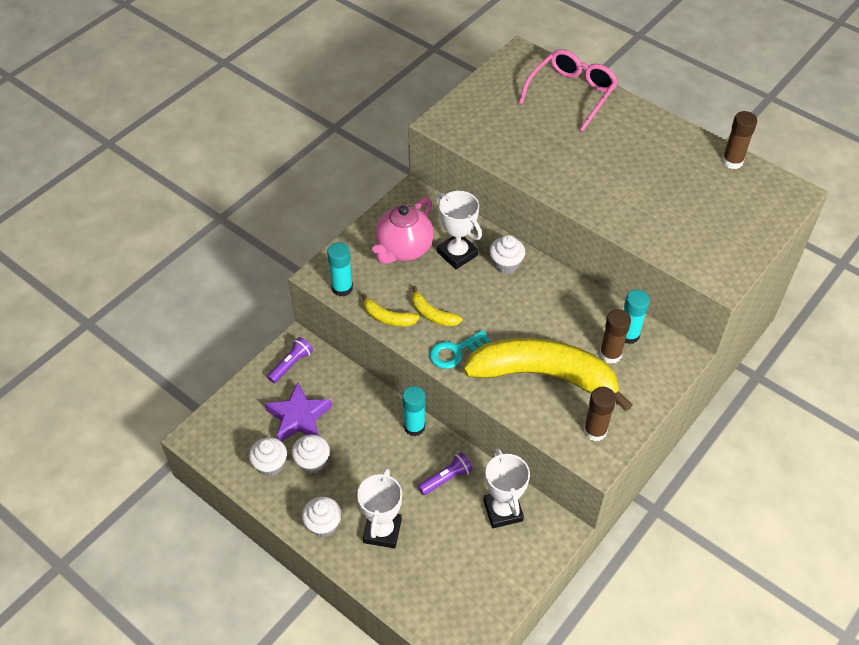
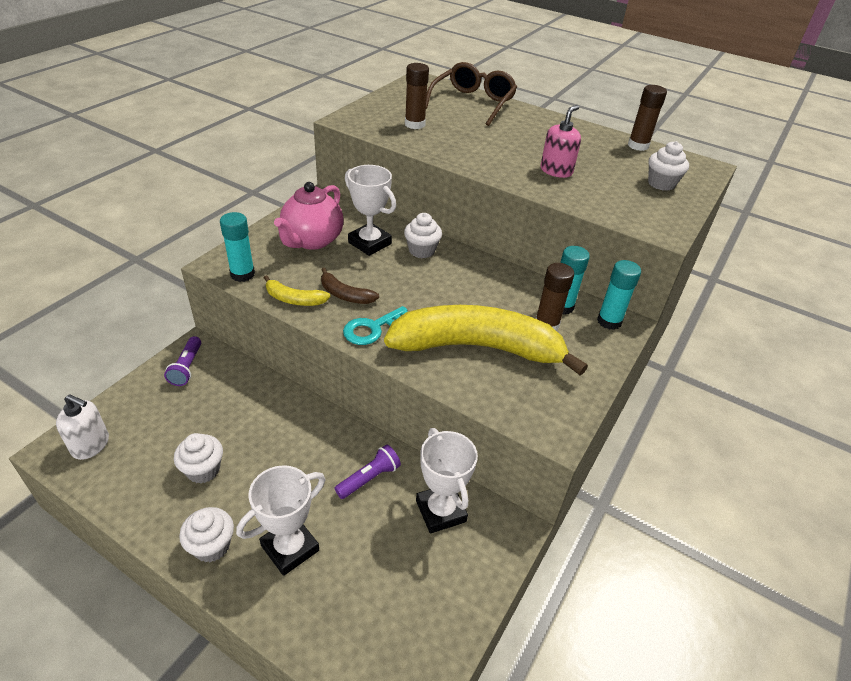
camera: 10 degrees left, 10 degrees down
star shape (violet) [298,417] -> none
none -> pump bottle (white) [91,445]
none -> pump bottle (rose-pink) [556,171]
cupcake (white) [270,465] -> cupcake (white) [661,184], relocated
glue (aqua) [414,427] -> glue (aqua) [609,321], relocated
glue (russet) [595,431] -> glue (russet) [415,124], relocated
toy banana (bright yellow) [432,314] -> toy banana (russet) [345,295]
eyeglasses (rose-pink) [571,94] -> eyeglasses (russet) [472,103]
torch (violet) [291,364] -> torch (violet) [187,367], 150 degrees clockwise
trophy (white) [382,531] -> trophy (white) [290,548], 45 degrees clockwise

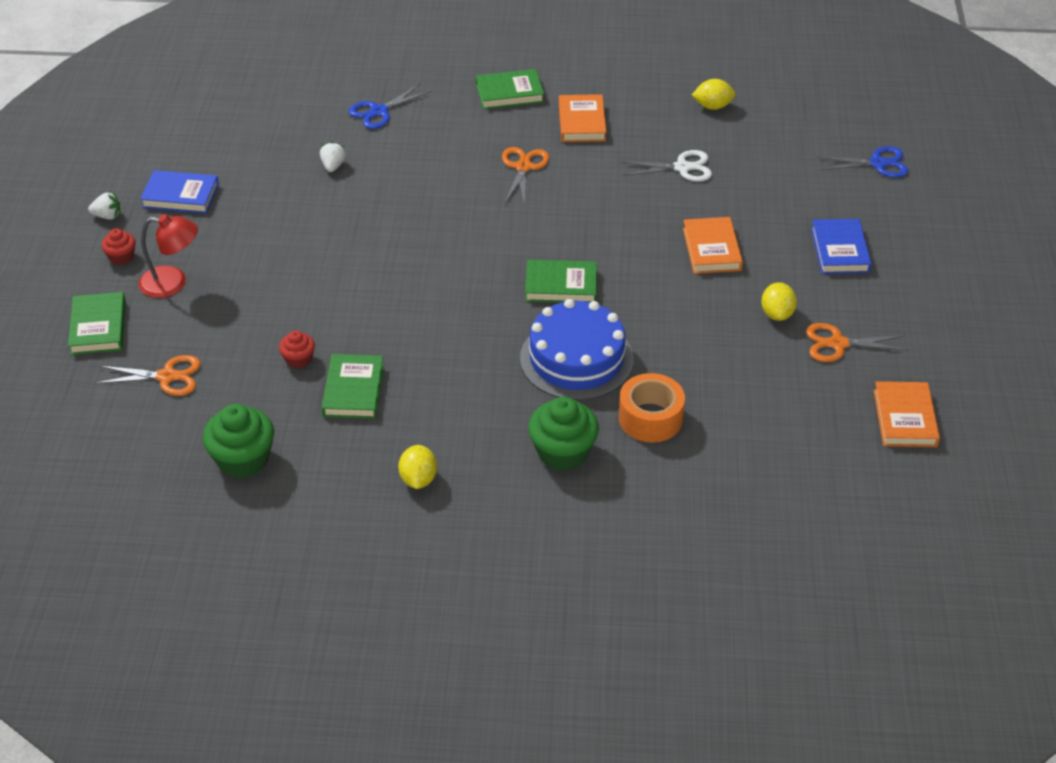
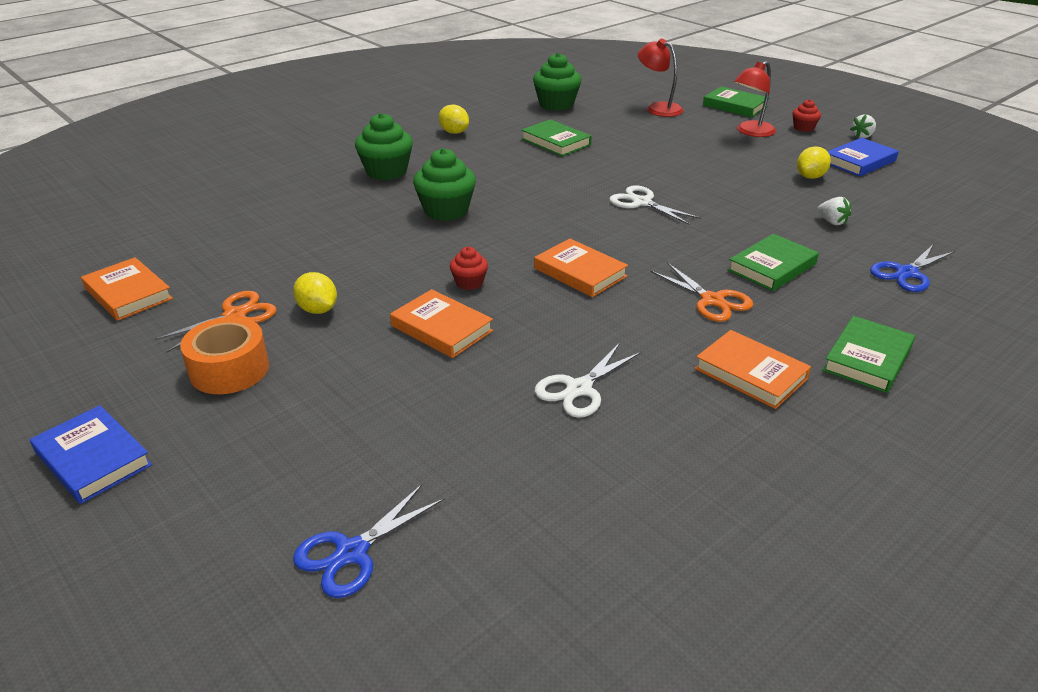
camera: 135 degrees right, 10 degrees down
none -> hardback (orange) [580,272]
none -> pair of scissors (white) [641,203]
cupcake (red) [298,359] -> cupcake (red) [469,282], relocated
hardback (emerald) [561,285] -> hardback (emerald) [772,267], relocated
tape (orange) [650,418] -> tape (orange) [229,369], relocated
lemon (bright yellow) [712,106] -> lemon (bright yellow) [810,177], relocated
hardback (cobalt) [840,250] -> hardback (cobalt) [93,458], relocated
pair of scissors (orange) [167,376] -> desk lamp (red) [658,108]
layer cake (cobalt) [576,358] -> cupcake (emerald) [446,210]
pair of scissors (cobalt) [379,112] -> pair of scissors (cobalt) [907,273], 135 degrees counterclockwise

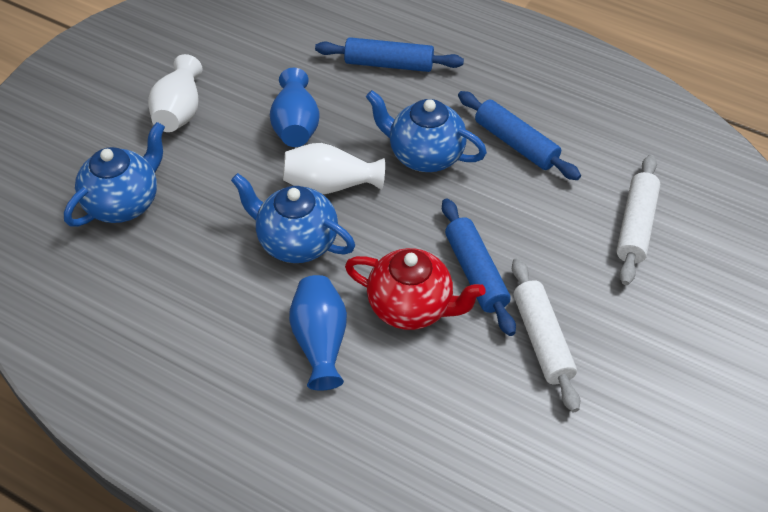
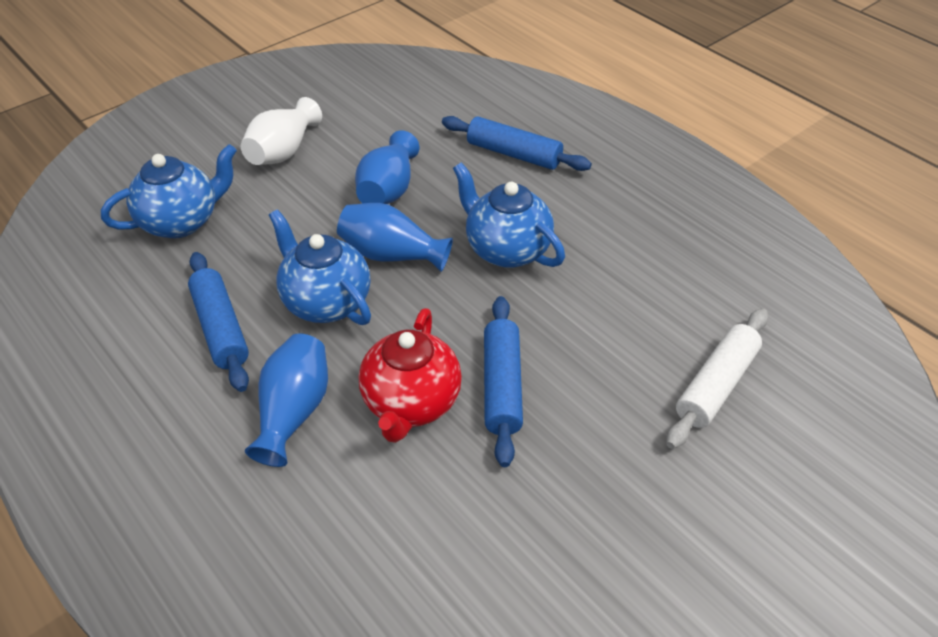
camera: 20 degrees right, 5 degrees down
rolling pin (white) [542,340] -> none
rolling pin (cobalt) [516,144] -> rolling pin (cobalt) [220,328], relocated
tall vase (white) [330,185] -> tall vase (cobalt) [392,255]
teapot (red) [411,307] -> teapot (red) [411,403], 60 degrees clockwise

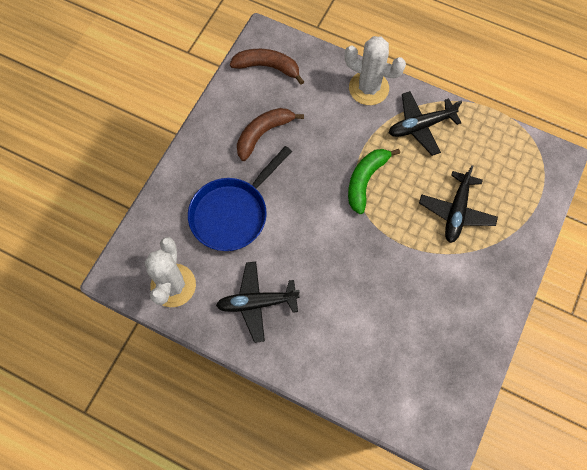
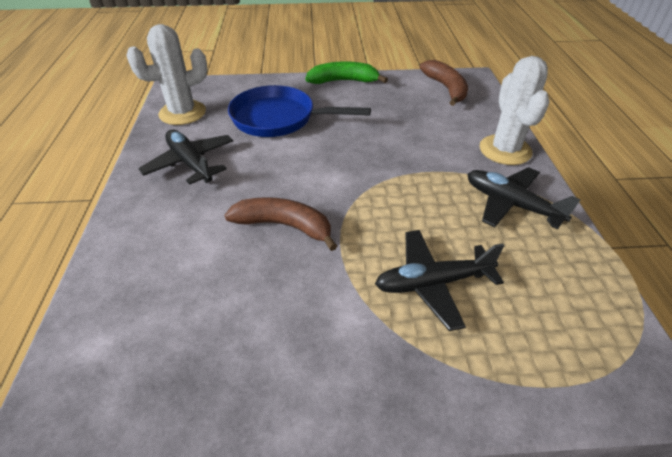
camera: 60 degrees right, 25 degrees down
toy banana (russet) [263,134] -> toy banana (russet) [284,226], relocated
toy banana (emerald) [365,180] -> toy banana (emerald) [343,81], relocated

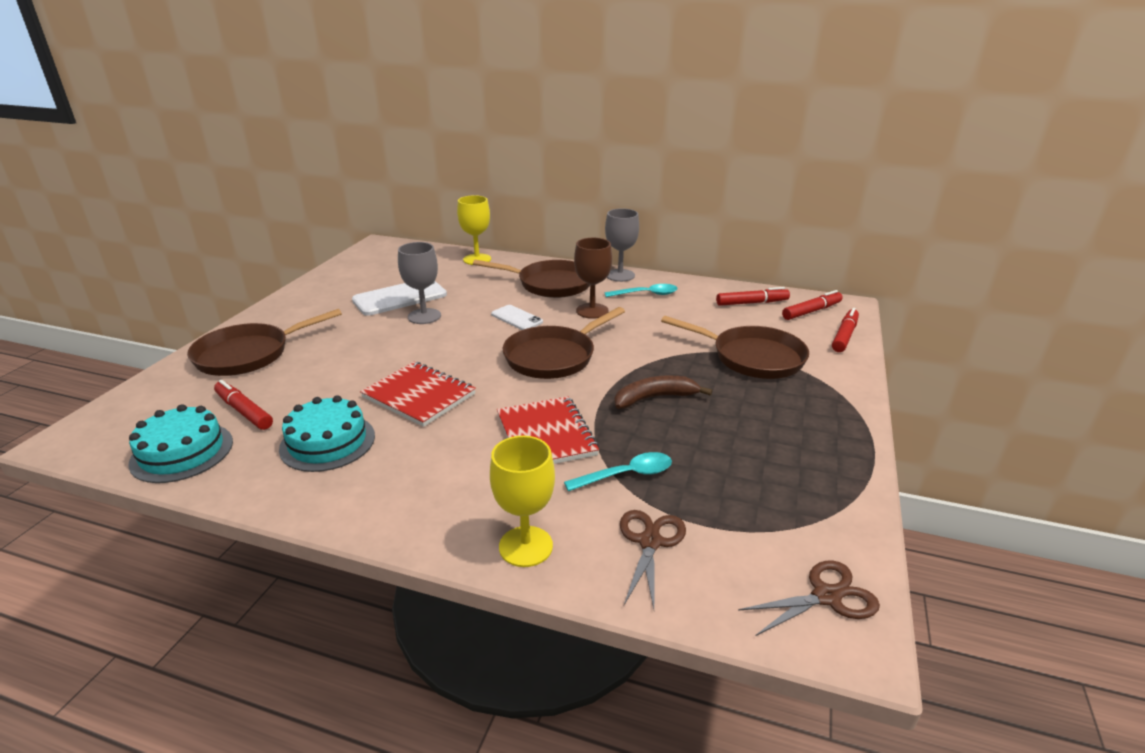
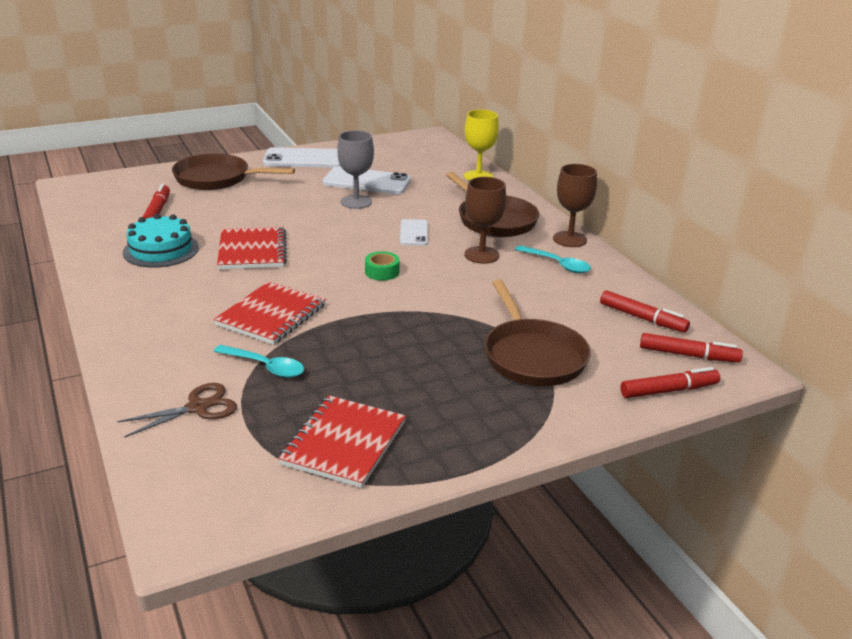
camera: 45 degrees right, 0 degrees up
layer cake (aqua) [182,452] -> none
wine glass (bright yellow) [525,546] -> none
toy banana (russet) [654,398] -> none
pair of scissors (russet) [826,596] -> none
none -> smartphone (white) [304,159]
none -> notebook (red) [344,443]
pan (russet) [554,356] -> tape (emerald) [382,272]
wine glass (grey) [620,275] -> wine glass (russet) [569,239]

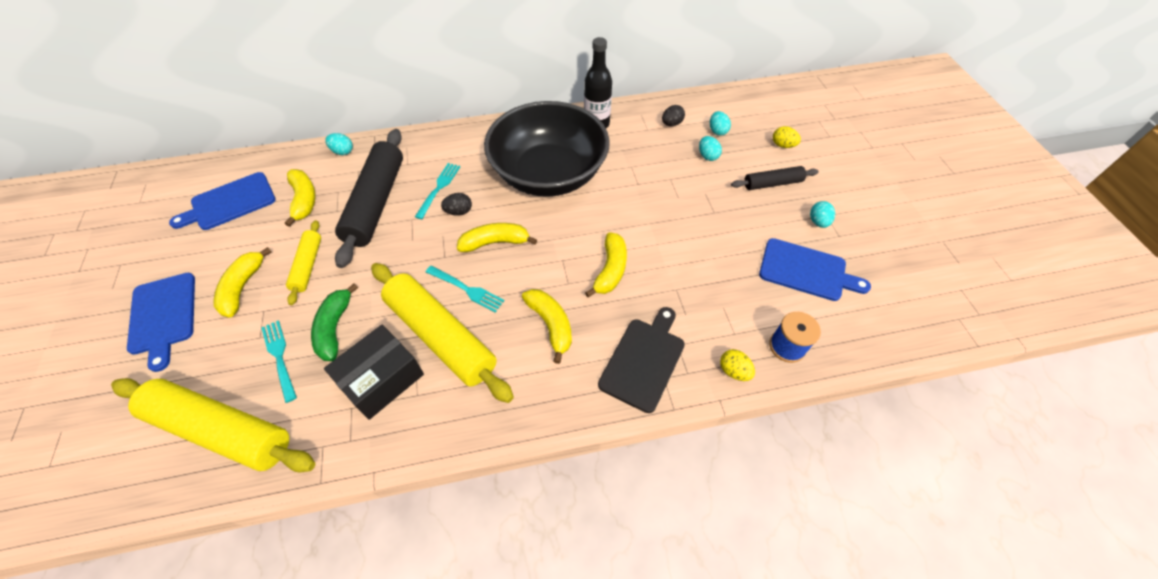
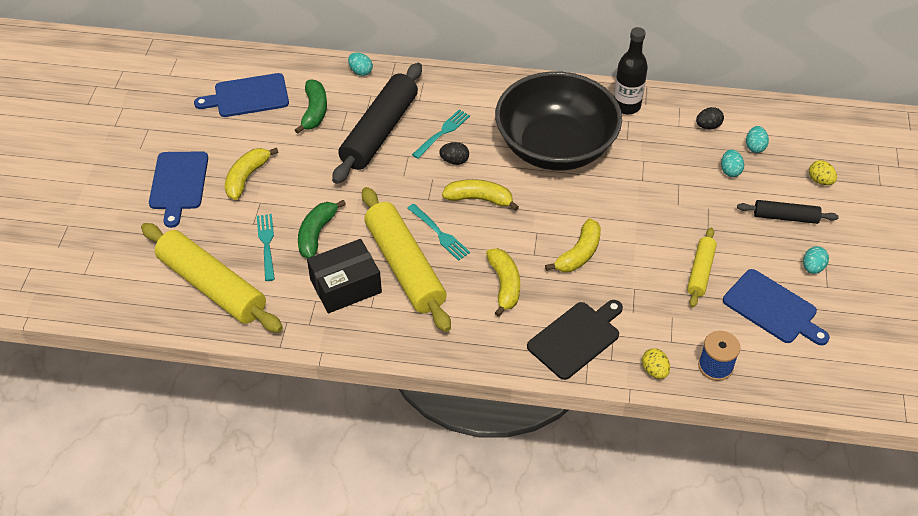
camera: 20 degrees right, 5 degrees down
rolling pin (bright yellow) [308,265] -> rolling pin (bright yellow) [700,271], relocated
toy banana (bright yellow) [304,200] -> toy banana (emerald) [314,111]

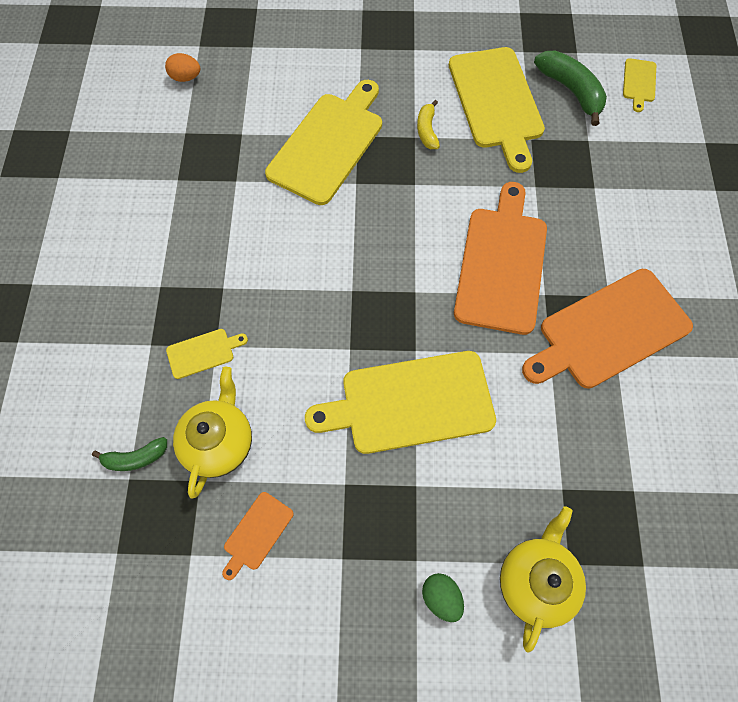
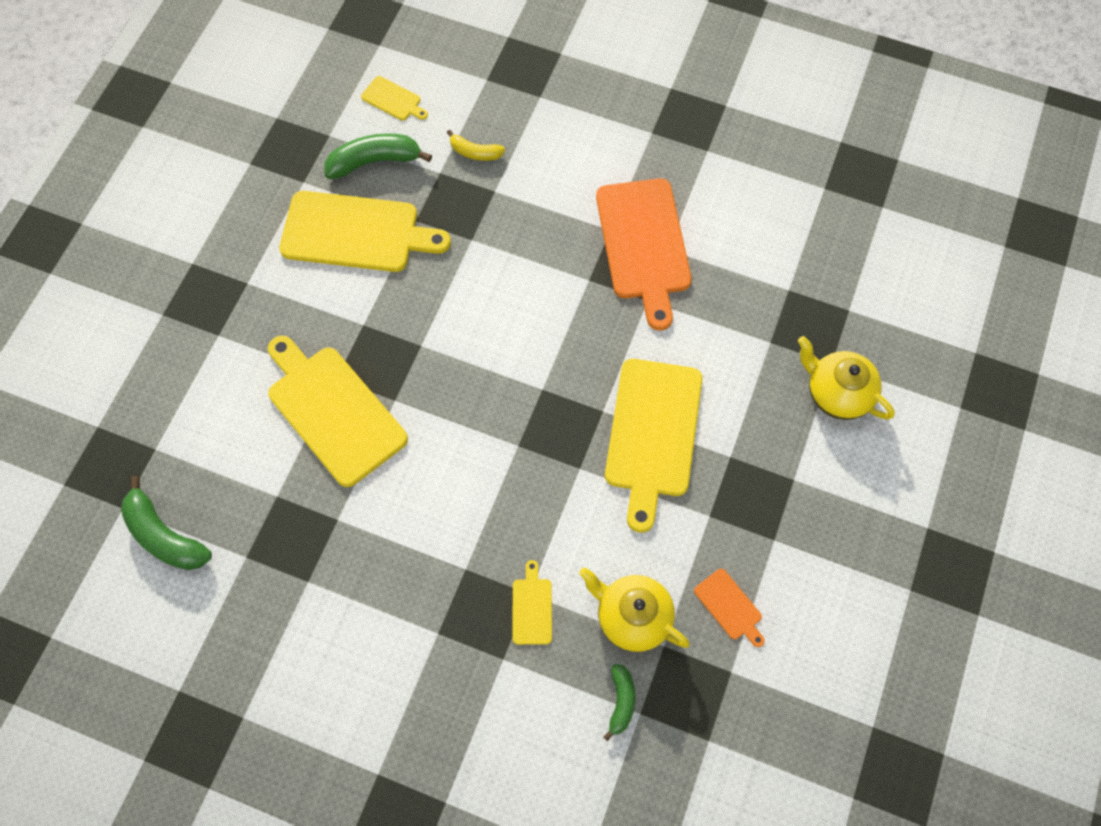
camera: 70 degrees left, 0 degrees up
toy egg (emerald) [441,597] -> none
cutting board (orange) [501,264] -> none
toy banana (bright yellow) [427,131] -> toy banana (bright yellow) [475,152], relocated
toy egg (orange) [186,77] -> toy banana (emerald) [164,536]

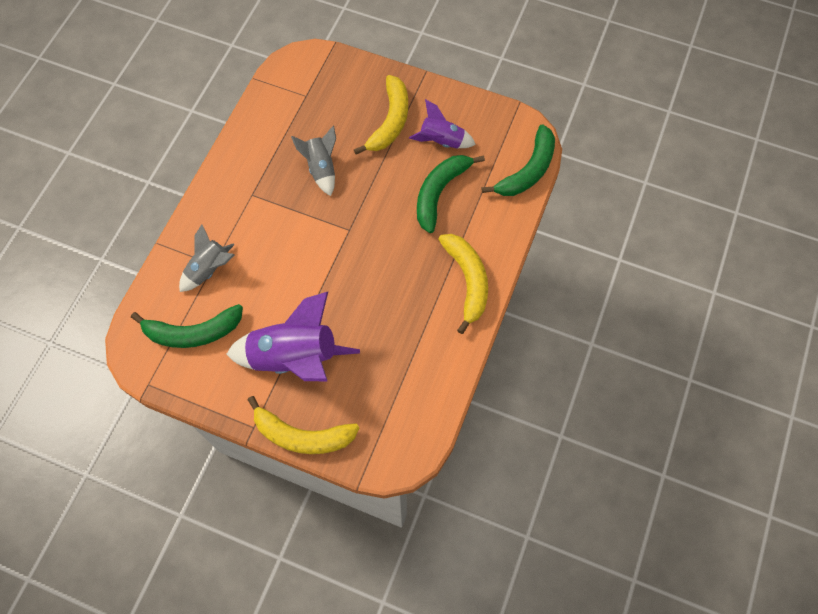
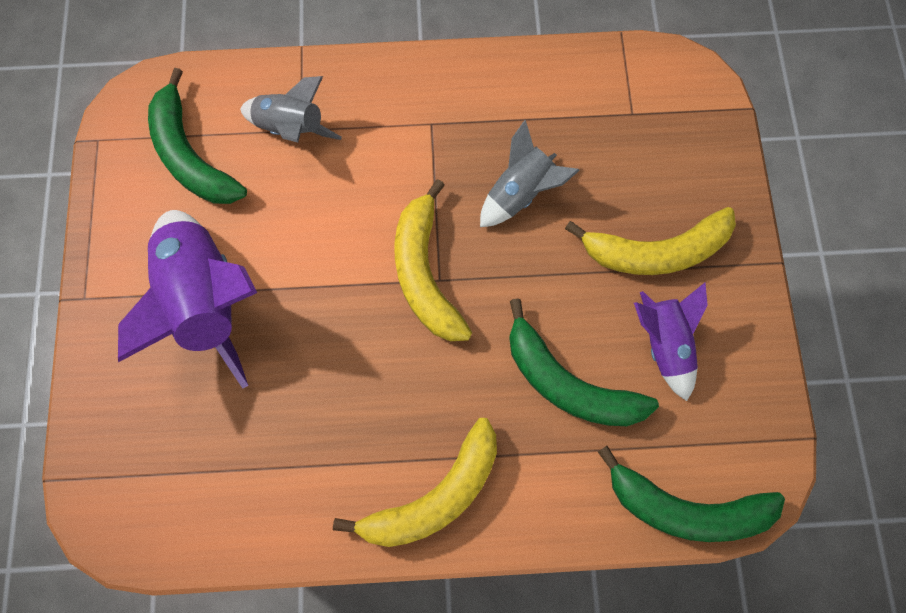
camera: 65 degrees right, 5 degrees up
toy banana (bright yellow) [303,435] -> toy banana (bright yellow) [425,274], relocated
toy banana (emerald) [439,193] -> toy banana (emerald) [568,383], 150 degrees counterclockwise

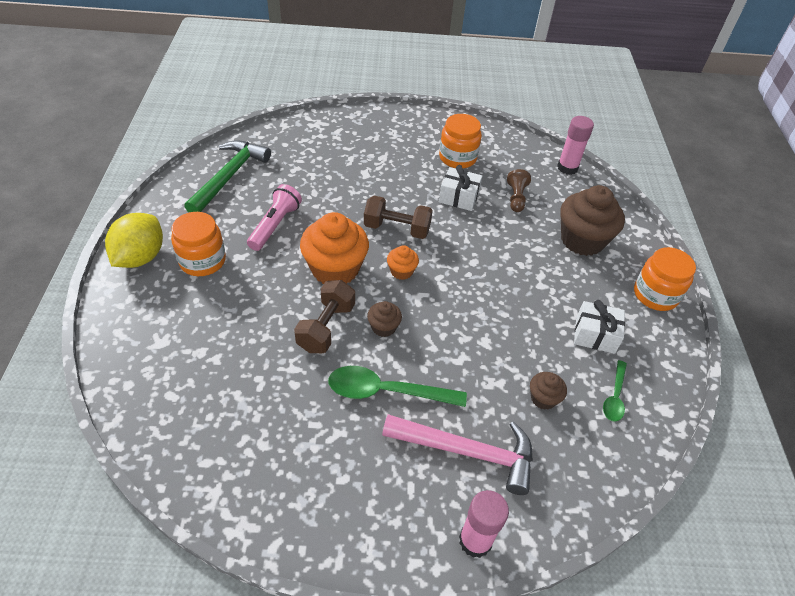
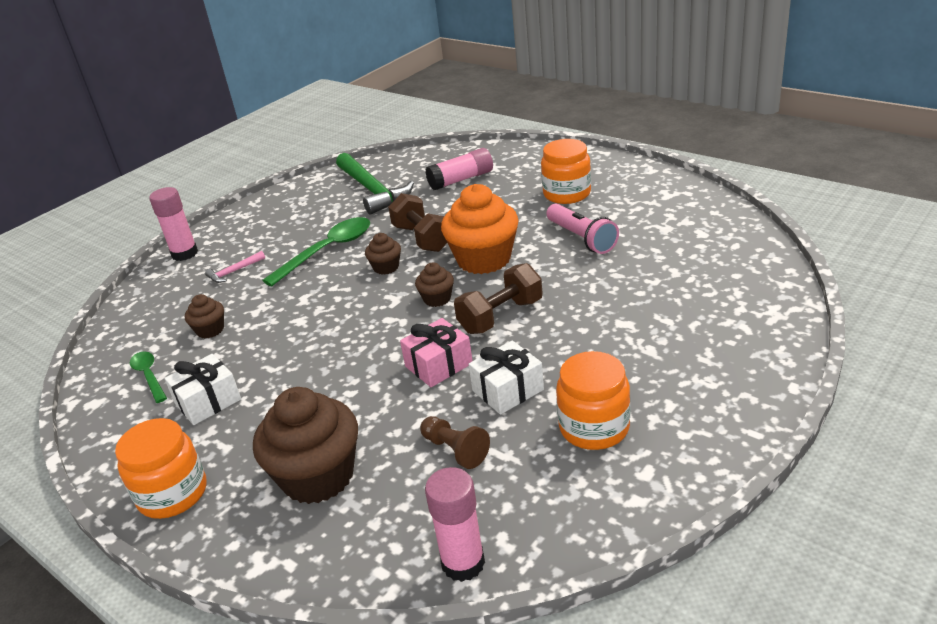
camera: 135 degrees right, 15 degrees down
lemon (bright yellow) [140,257] -> none
none -> present (rose-pink) [438,365]
none -> glue (rose-pink) [461,179]
carpenter's hammer (emerald) [229,177] -> carpenter's hammer (emerald) [372,190], relocated
cupcake (orange) [401,271] -> cupcake (russet) [437,299]
carpenter's hammer (rose-pink) [467,452] -> carpenter's hammer (rose-pink) [234,271], x0.44

